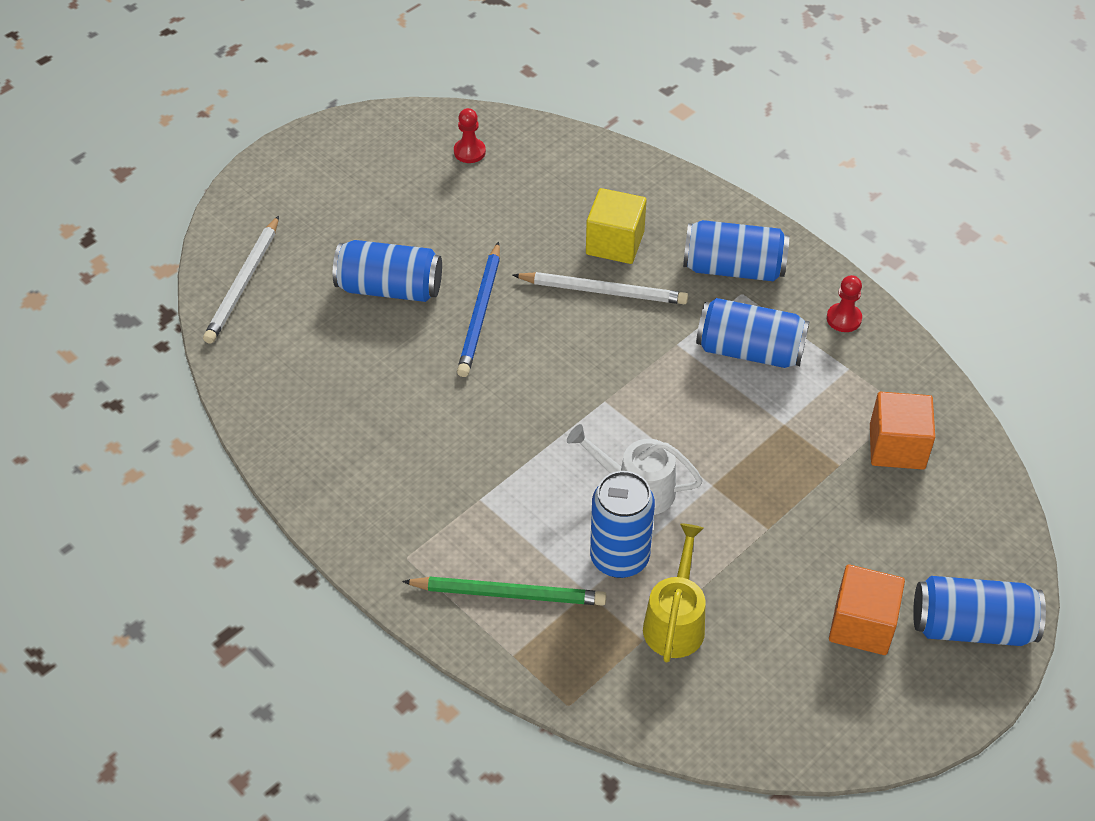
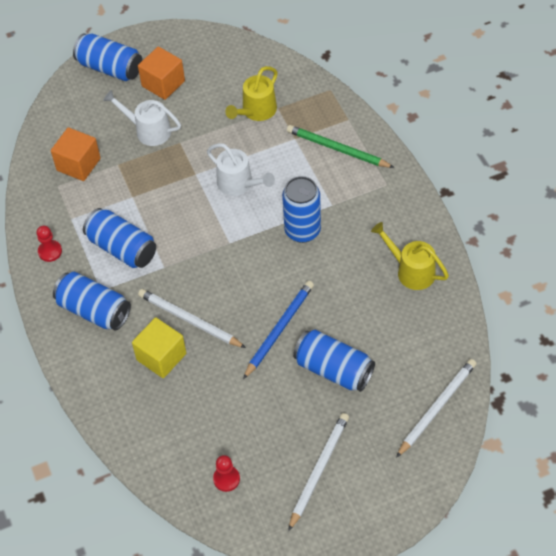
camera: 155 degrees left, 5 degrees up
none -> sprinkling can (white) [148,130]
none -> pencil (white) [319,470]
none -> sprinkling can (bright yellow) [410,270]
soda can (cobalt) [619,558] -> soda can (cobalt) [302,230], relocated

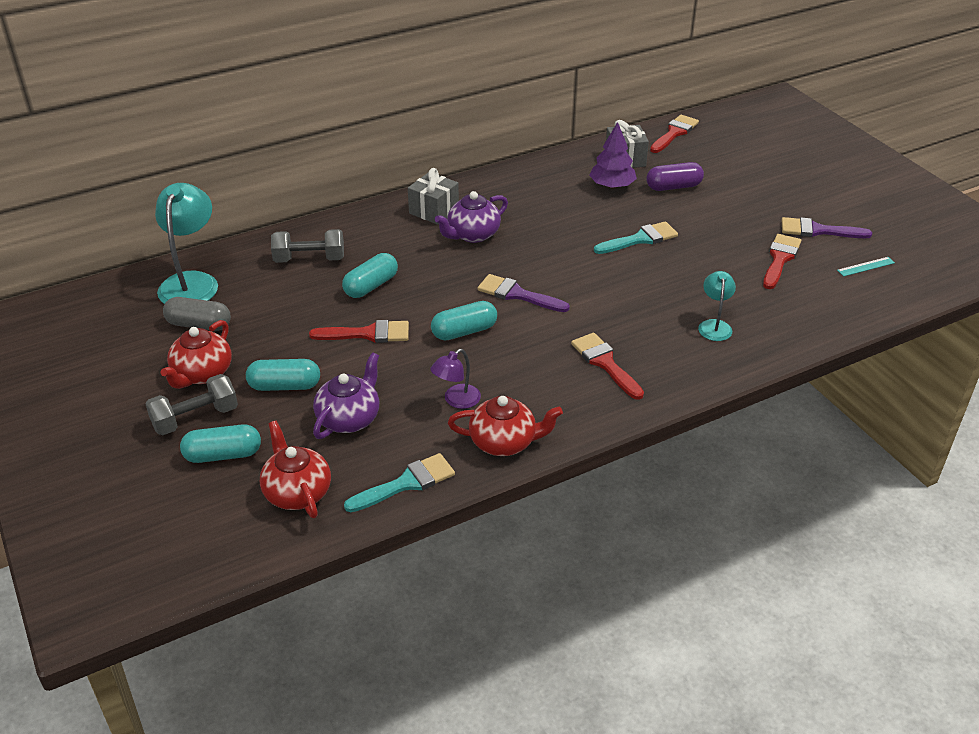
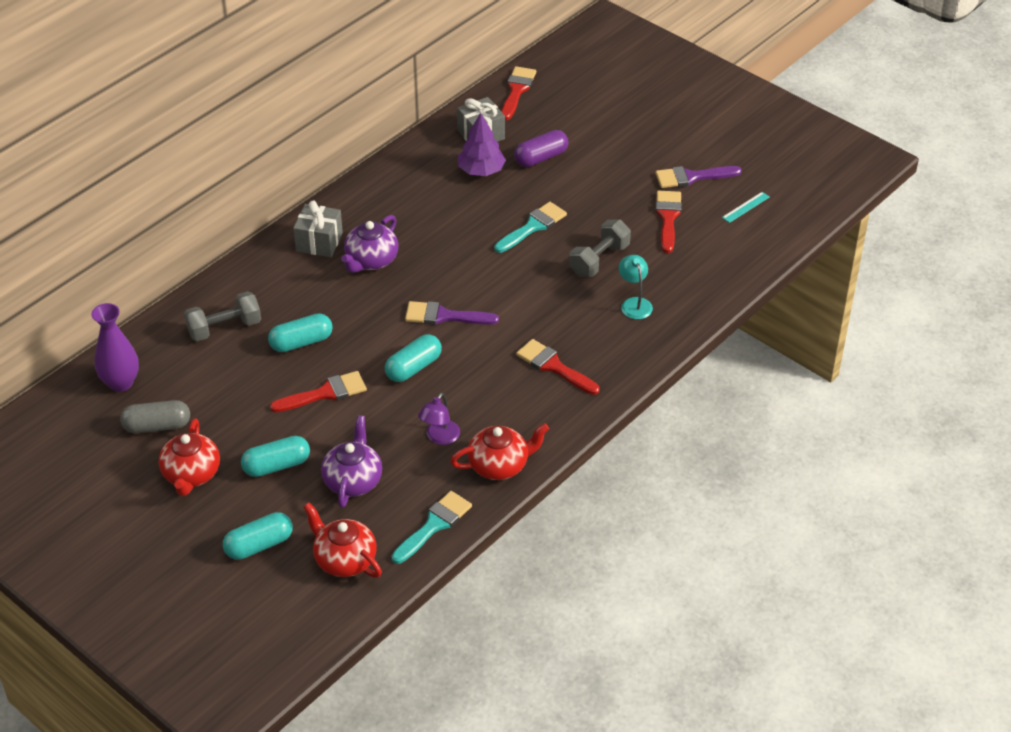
camera: 20 degrees left, 5 degrees up
dumbbell (grey) [195,418] -> dumbbell (grey) [599,260], relocated
desk lamp (aqua) [192,282] -> tall vase (violet) [120,383]
pill (aqua) [371,286] -> pill (aqua) [301,342], 45 degrees clockwise

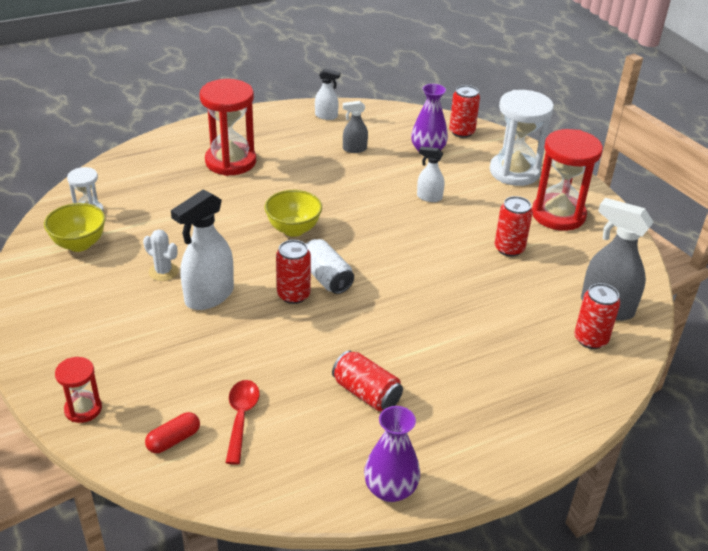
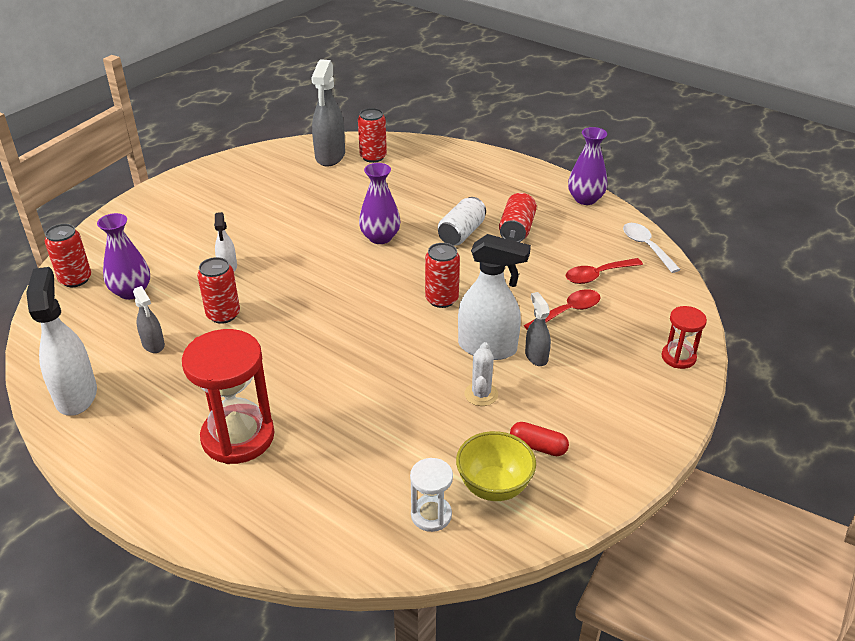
camera: 115 degrees left, 0 degrees up
deep dish (bright yellow) [293,229] -> none
sandglass (white) [514,172] -> none
sandglass (red) [558,215] -> none
none -> tall vase (violet) [380,237]
none -> tablespoon (red) [568,311]
none -> spray bottle (grey) [536,356]
none -> tablespoon (white) [646,247]
pill (red) [174,440] -> pill (red) [538,446], relocated
soda can (white) [326,278] -> soda can (white) [461,233], relocated
soda can (red) [509,249] -> soda can (red) [223,314], relocated
spray bottle (white) [326,116] -> spray bottle (white) [76,395], x1.86

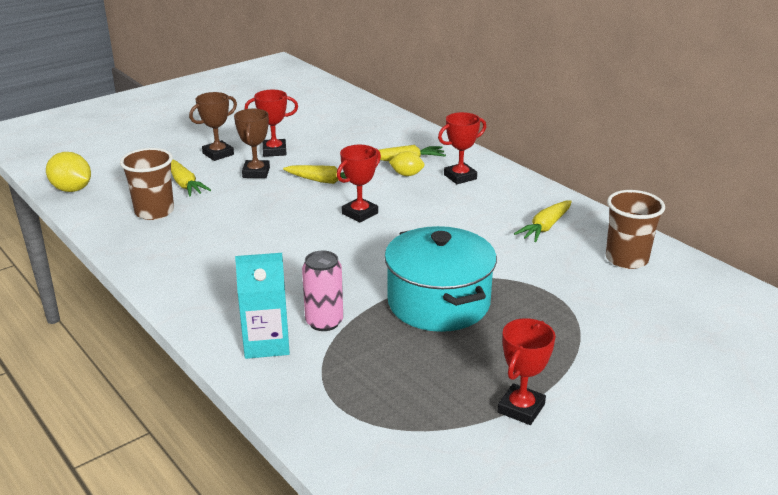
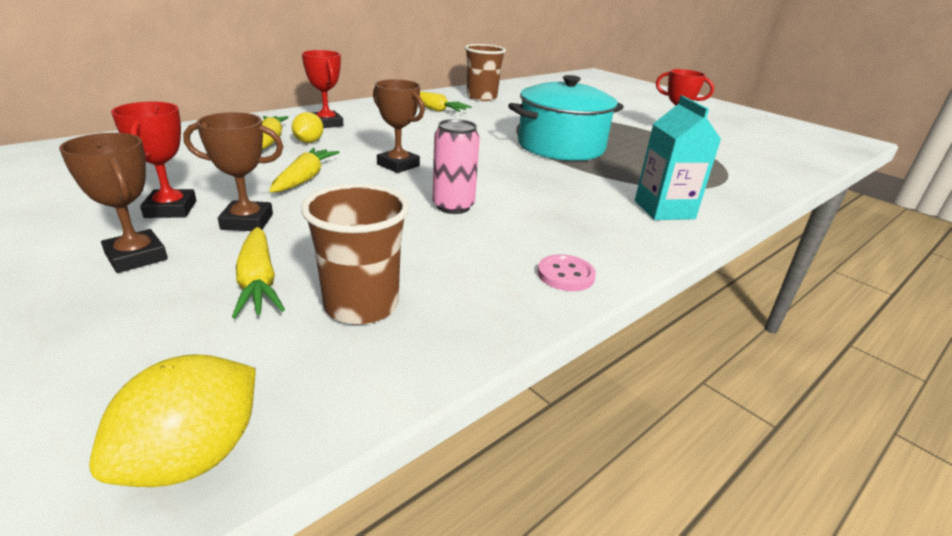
camera: 95 degrees left, 0 degrees up
none -> sewing button (rose-pink) [565,275]
soda can (rose-pink) [324,322] -> soda can (rose-pink) [453,206], relocated
trophy (red) [360,213] -> trophy (russet) [398,165]
carrot (bright yellow) [185,184] -> carrot (bright yellow) [258,282], 105 degrees clockwise

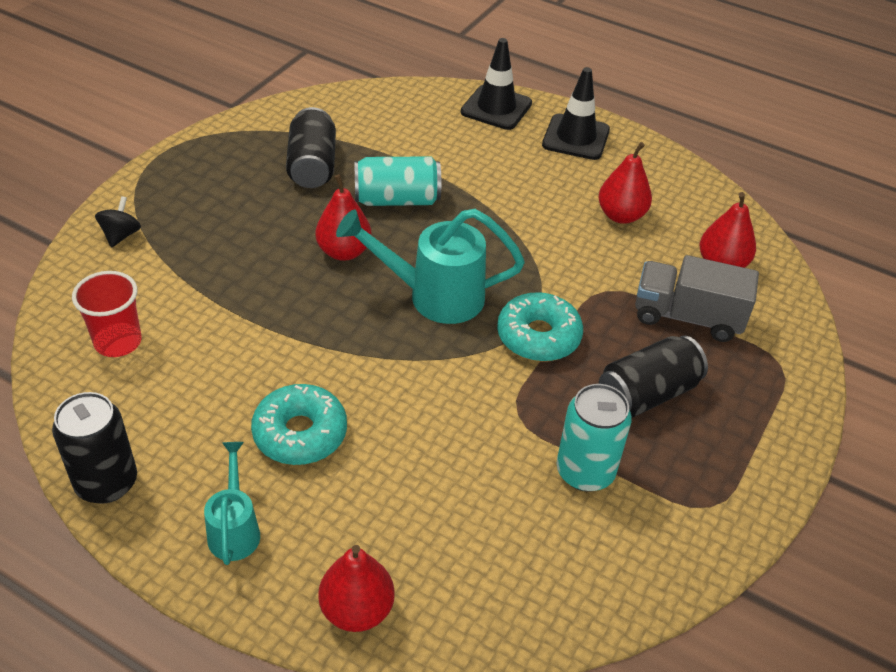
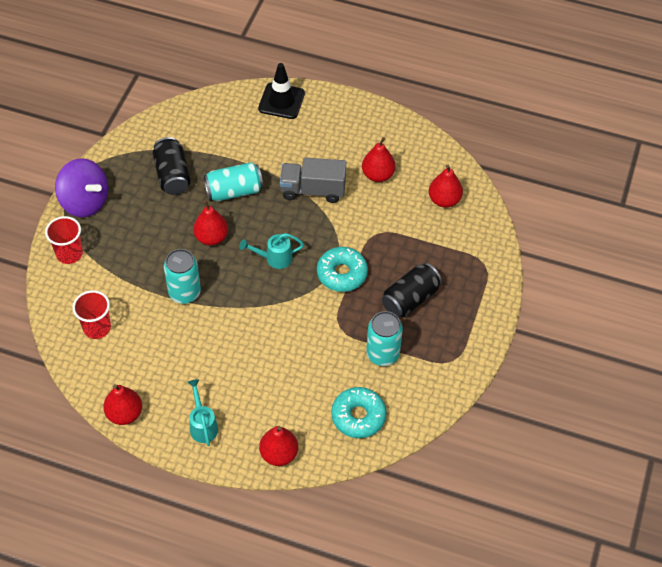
camera: 10 degrees left, 10 degrees up
traffic cone (black) [576,137] -> none
none -> spinning top (violet) [85,202]
none -> soda can (aqua) [184,293]
glazed donut (aqua) [300,433] -> glazed donut (aqua) [358,416], relocated
truck (grey) [687,317] -> truck (grey) [313,190], relocated
soda can (black) [106,483] -> pear (red) [124,414]
spinning top (black) [121,235] -> beaker (red) [69,254]
sprinkling can (aqua) [433,296] -> sprinkling can (aqua) [274,258], x0.58

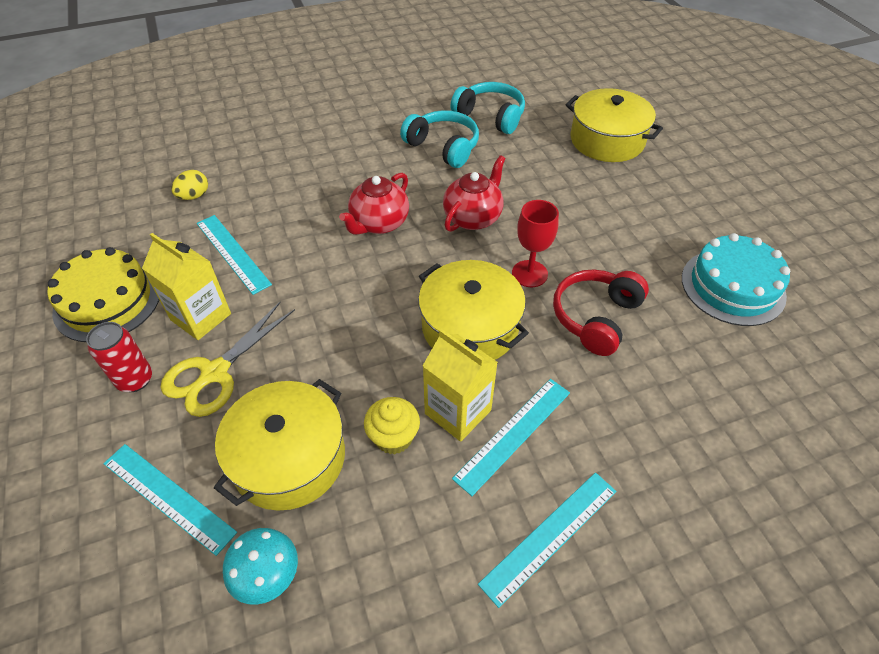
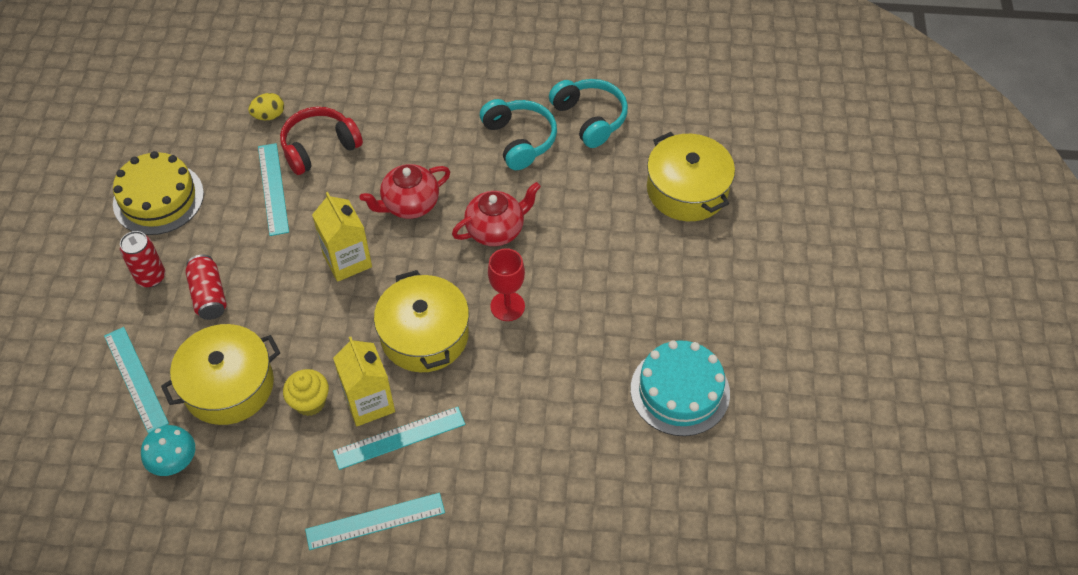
camera: 25 degrees right, 5 degrees up
carton (bright yellow) [201,317] -> carton (bright yellow) [347,260], relocated
over-ear headphones (red) [595,317] -> over-ear headphones (red) [319,147], relocated
pair of scissors (bright yellow) [215,373] -> soda can (red) [209,295]

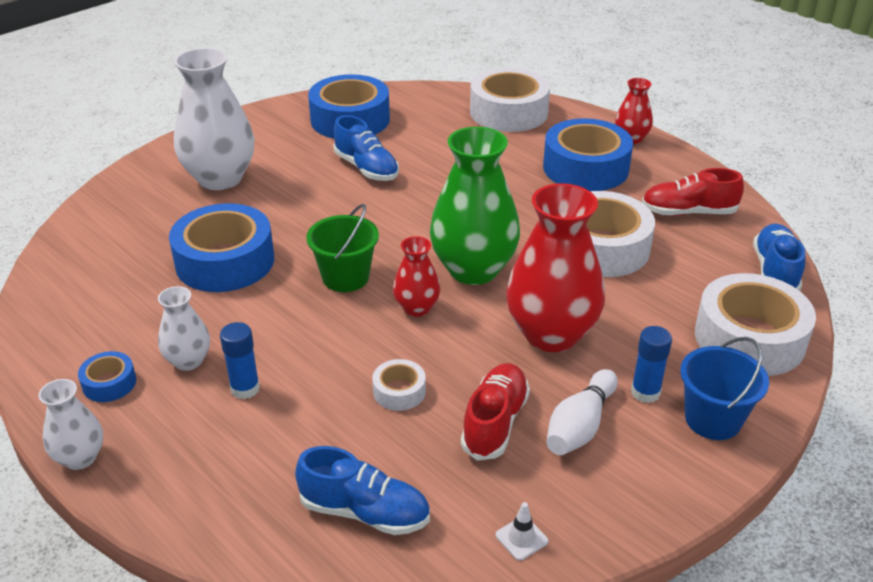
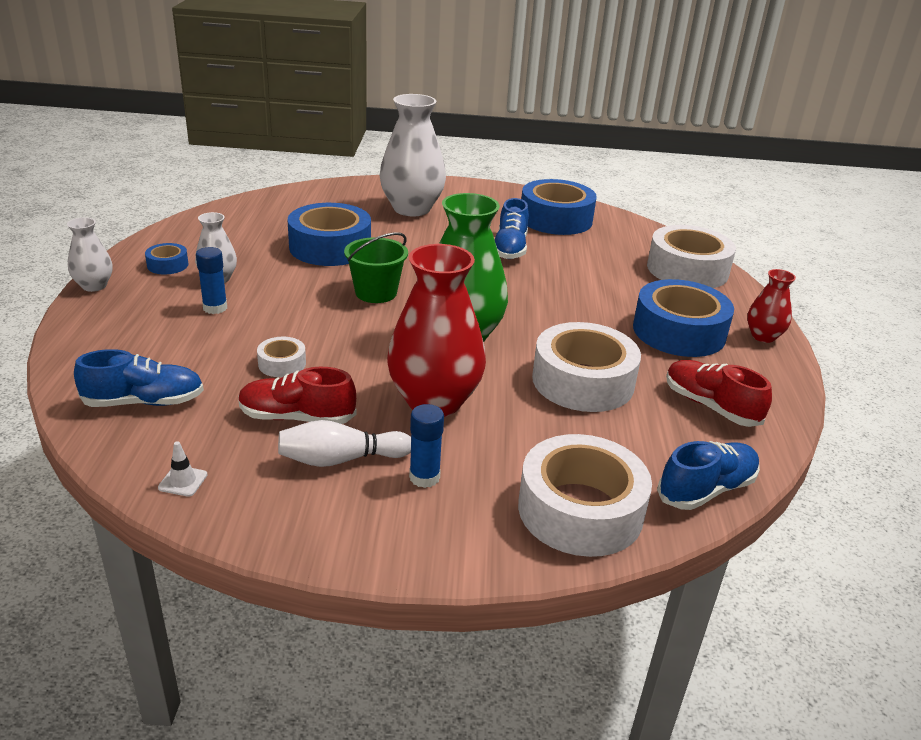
camera: 45 degrees right, 5 degrees down
tall vase (red) [416,308] -> none
sand bucket (cobalt) [713,419] -> none
sneaker (cobalt) [365,512] -> sneaker (cobalt) [144,402], 75 degrees counterclockwise
sneaker (red) [495,422] -> sneaker (red) [297,417], 150 degrees counterclockwise

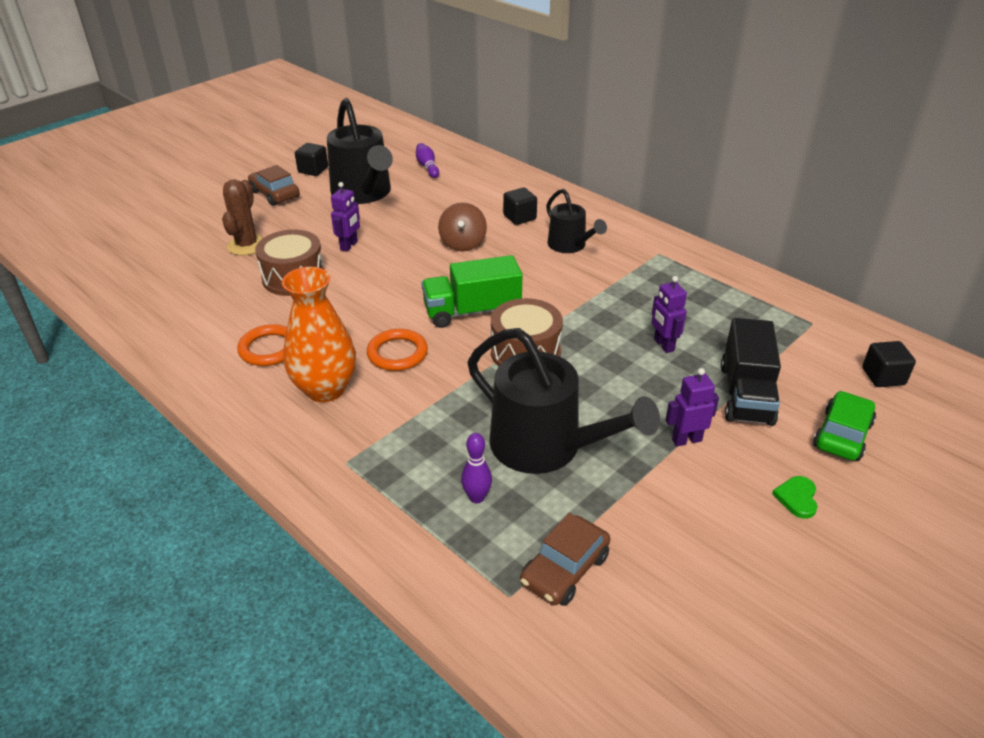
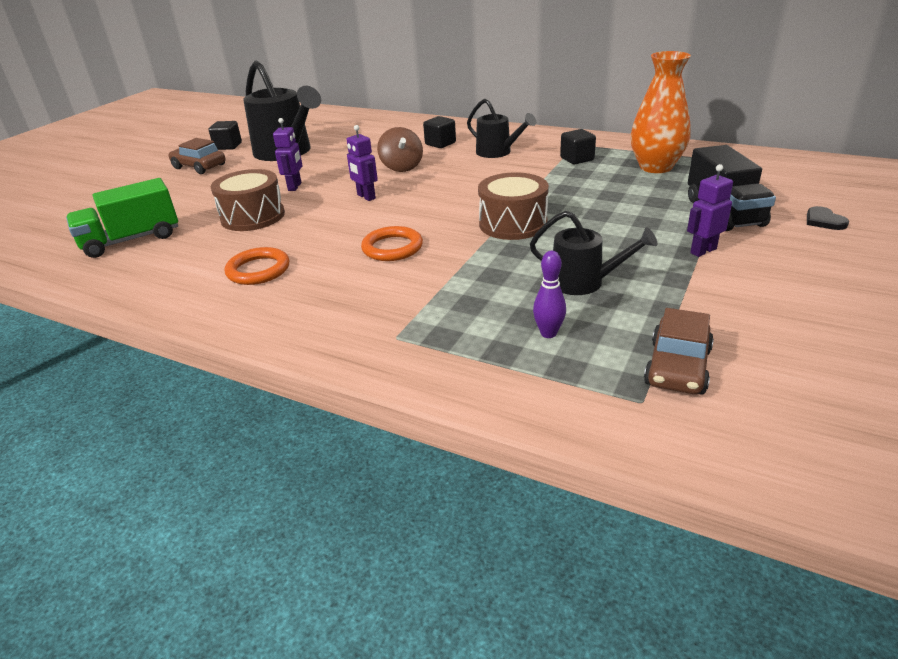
camera: 15 degrees left, 5 degrees down
saguaro cactus (russet) [247,245] -> none
tenpin (violet) [427,167] -> none
heart (emerald) [797,498] -> none
tall vase (orange) [325,389] -> tall vase (orange) [655,167], relocated
truck (emerald) [472,311] -> truck (emerald) [131,240], relocated
robot figure (violet) [663,345] -> robot figure (violet) [366,197], relocated
solid cube (black) [883,377] -> solid cube (black) [577,159], relocated
toy car (emerald) [842,435] -> heart (black) [824,221]
sprinkling can (black) [545,446] -> sprinkling can (black) [583,282], x0.57

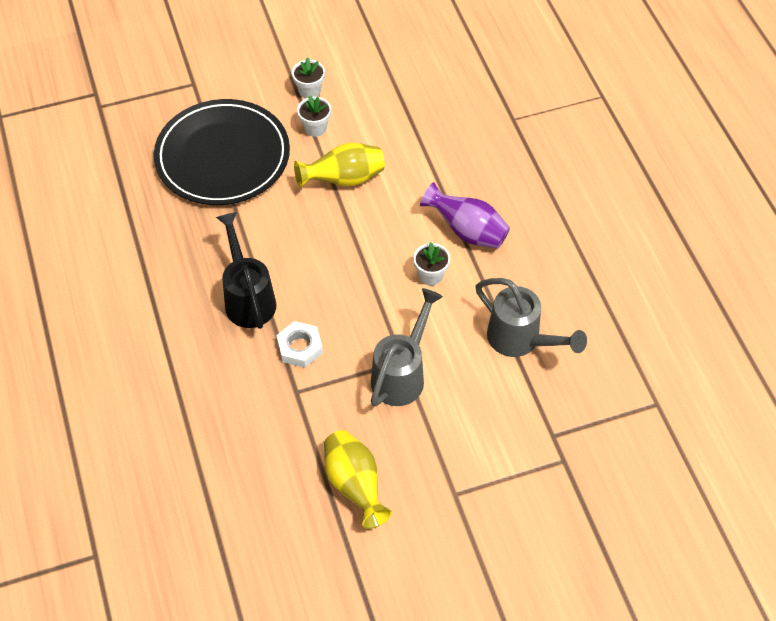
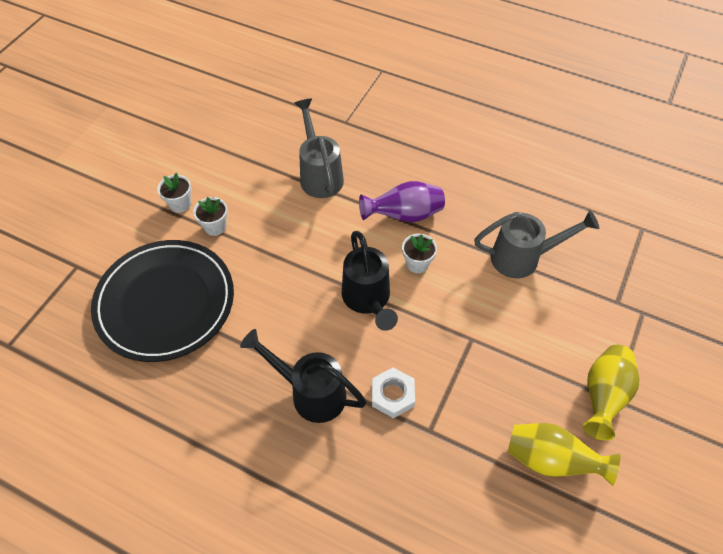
camera: 45 degrees left, 0 degrees up
none -> sprinkling can (black) [368,300]
tall vase (bright yellow) [344,179] -> tall vase (bright yellow) [603,396], relocated
sprinkling can (grey) [402,374] -> sprinkling can (grey) [319,174], relocated

